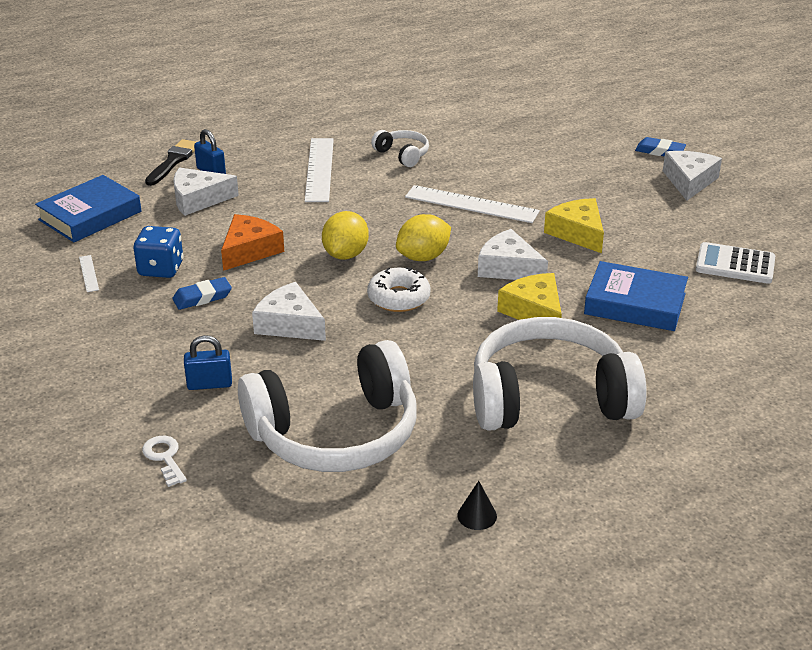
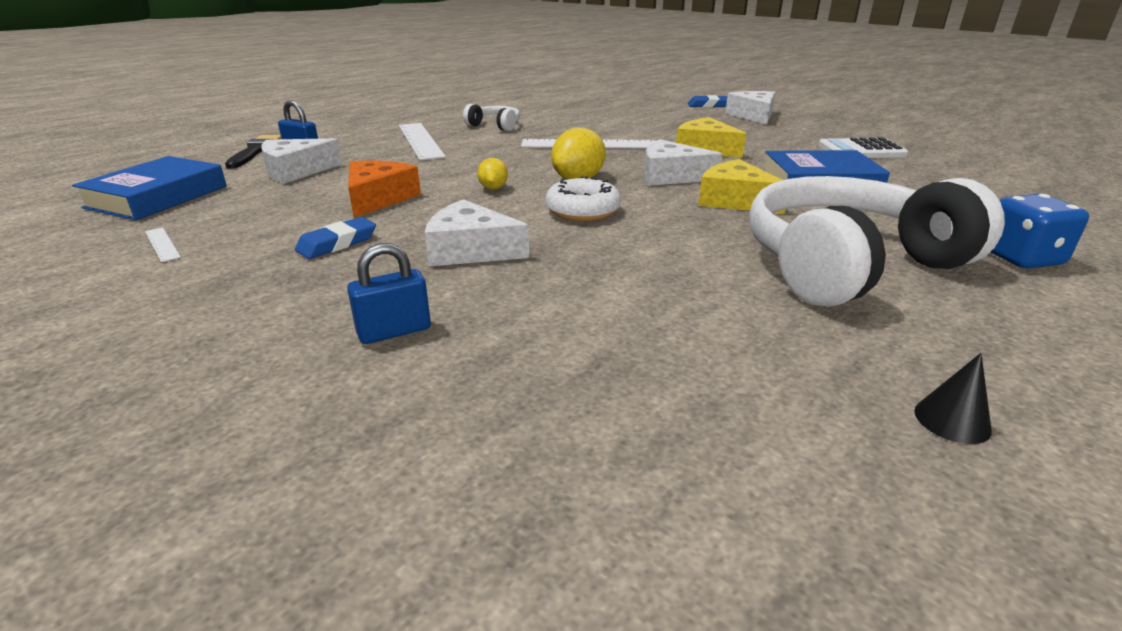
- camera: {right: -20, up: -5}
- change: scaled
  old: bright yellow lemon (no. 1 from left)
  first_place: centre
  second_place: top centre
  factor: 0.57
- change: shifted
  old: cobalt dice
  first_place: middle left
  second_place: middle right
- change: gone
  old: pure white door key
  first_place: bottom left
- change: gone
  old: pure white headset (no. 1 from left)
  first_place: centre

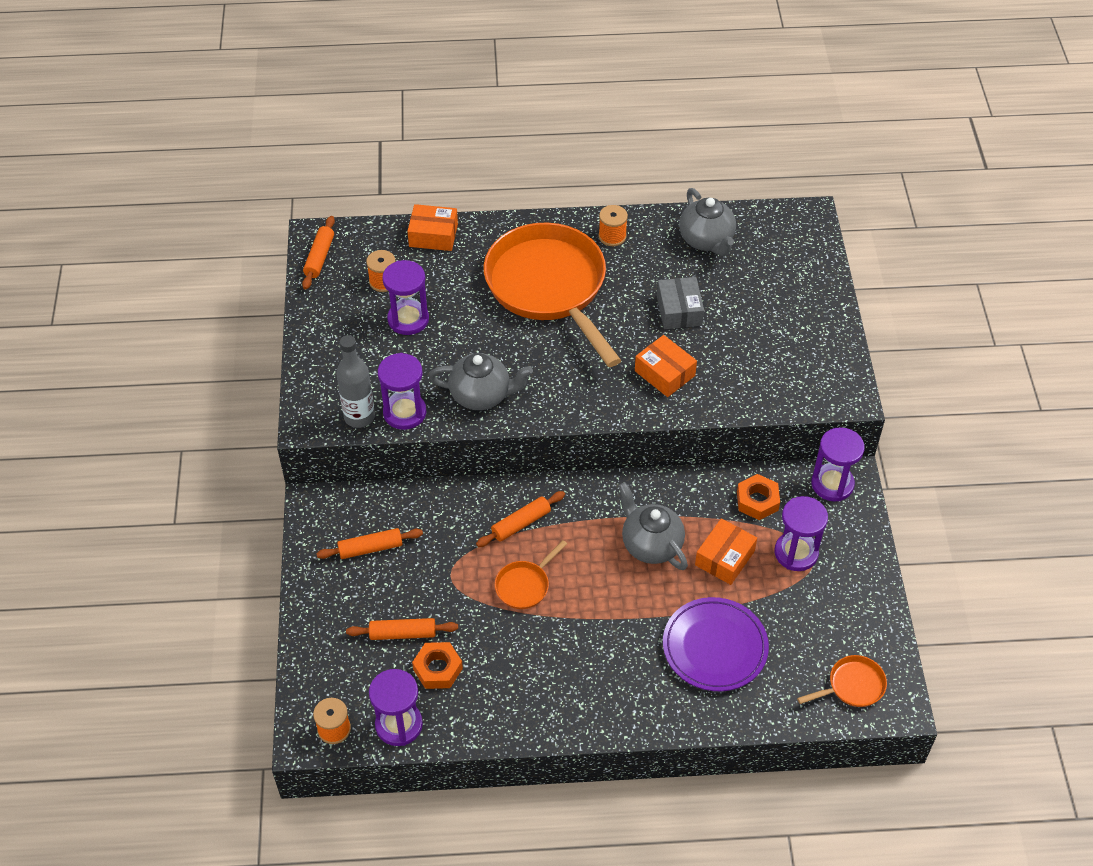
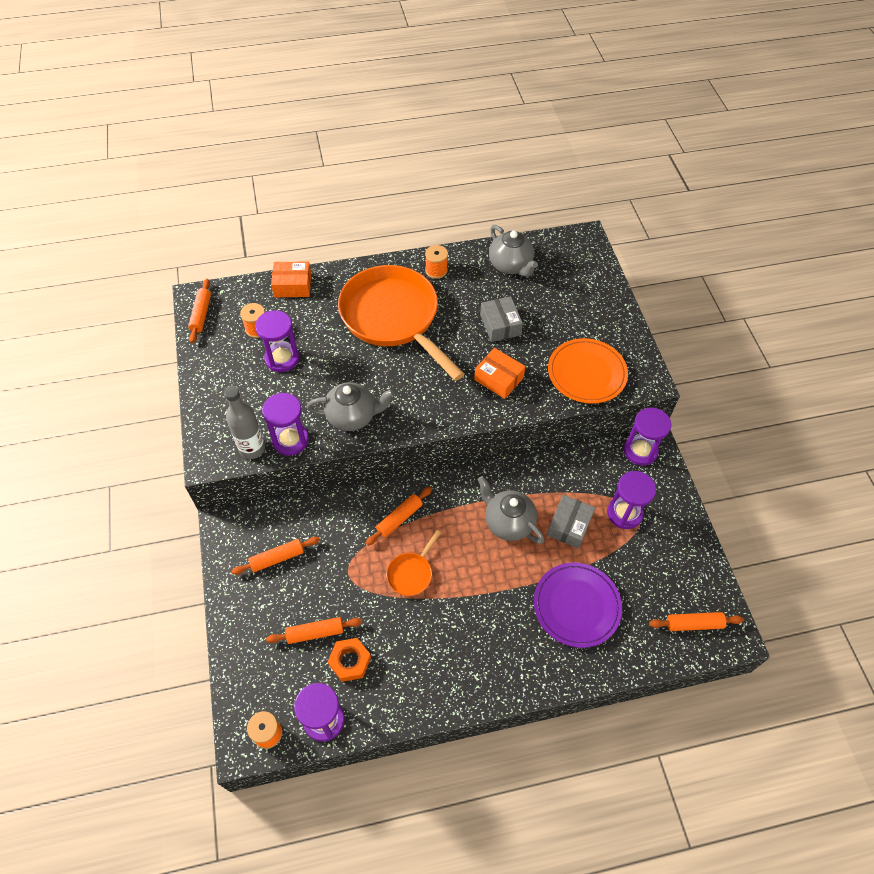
- camera: {right: -10, up: 5}
- change: repainted
  old: bright orange package (no. 3 from left)
  new: grey package (no. 2 from left)
  first_place: centre
  second_place: centre
- change: new
  new: bright orange dinner plate
  second_place: middle right
- change: swapped
  old: bright orange pan (no. 3 from left)
  new: bright orange pastry roller (no. 5 from left)
  first_place: bottom right
  second_place: bottom right
- change: gone
  old: bright orange hex nut (no. 2 from left)
  first_place: middle right

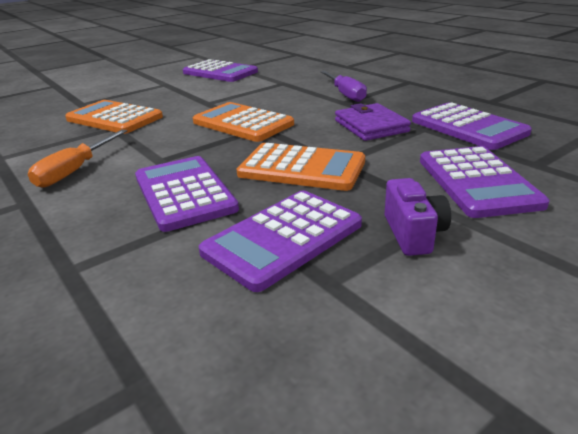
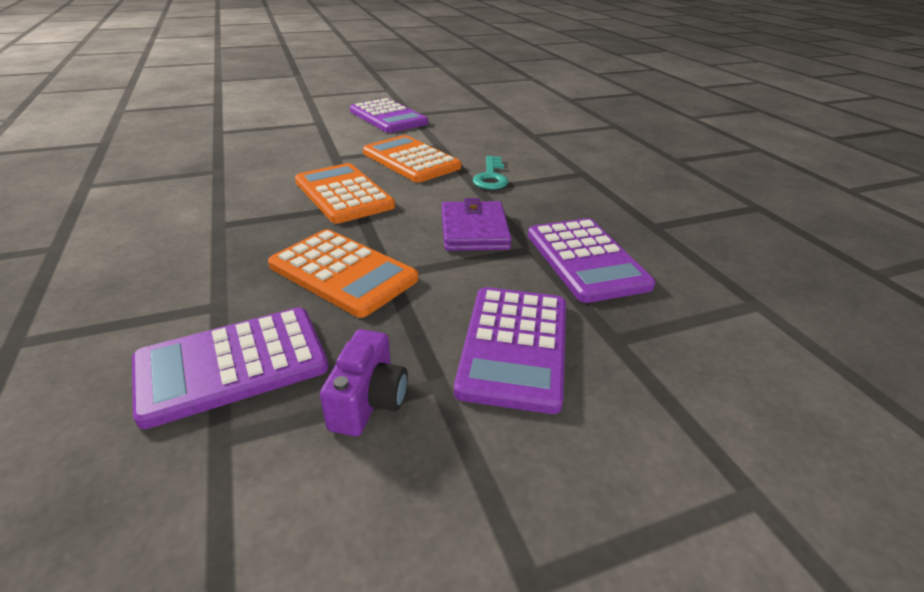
- camera: {right: 15, up: 5}
- change: shifted
  old: bright orange pocket calculator (no. 1 from left in the first image)
  new: bright orange pocket calculator (no. 3 from left)
  first_place: top left
  second_place: top centre
- change: swapped
  old: purple flat screwdriver
  new: turquoise door key
  first_place: top centre
  second_place: top centre
- change: gone
  old: bright orange flat screwdriver
  first_place: middle left
- change: gone
  old: purple pocket calculator (no. 1 from left)
  first_place: middle left

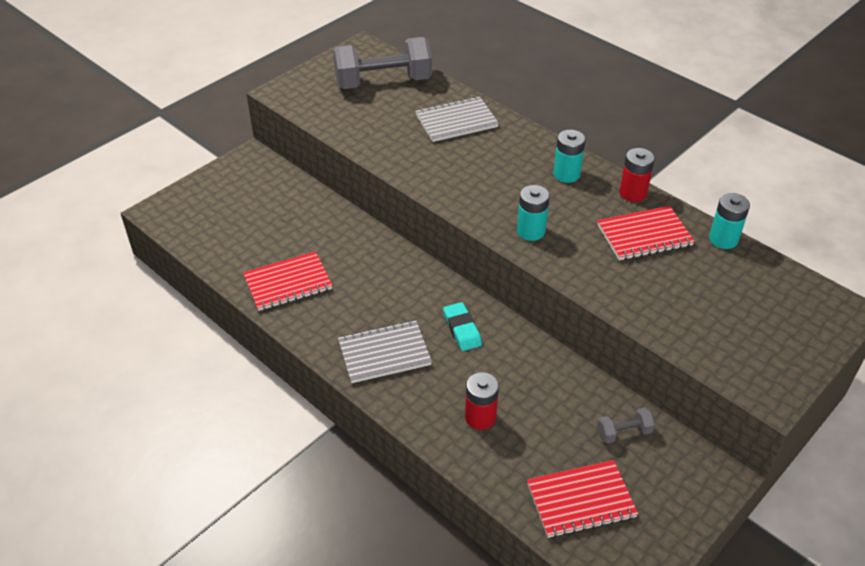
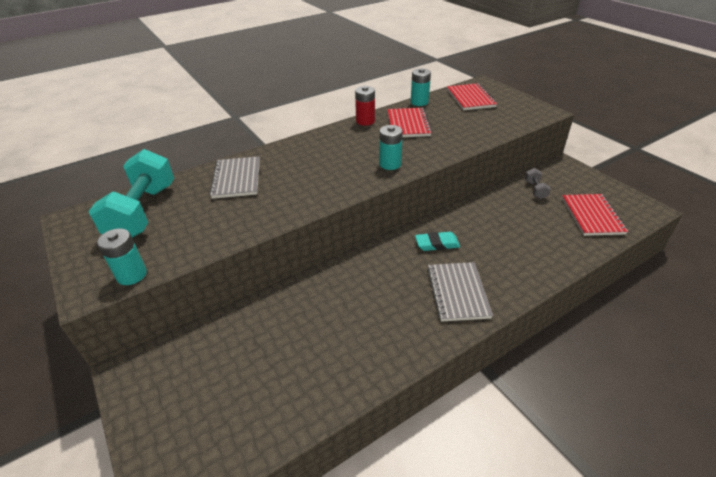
- camera: {right: -75, up: -5}
- change: repainted
  old: grey hand weight (no. 1 from left)
  new: turquoise hand weight
  first_place: top centre
  second_place: middle left
- change: shifted
  old: turquoise AA battery (no. 2 from left in the first image)
  new: turquoise AA battery (no. 1 from left)
  first_place: top centre
  second_place: middle left
- change: shifted
  old: red notepad (no. 1 from left in the first image)
  new: red notepad (no. 2 from left)
  first_place: middle left
  second_place: top centre
- change: gone
  old: red AA battery (no. 1 from left)
  first_place: bottom centre

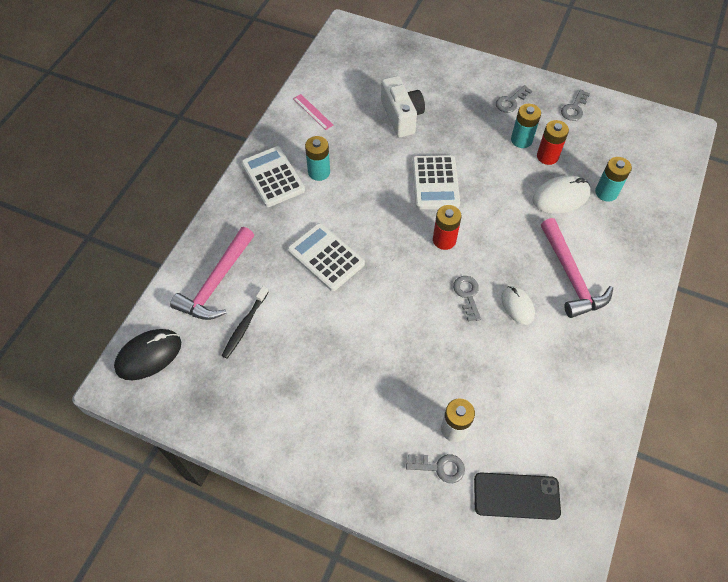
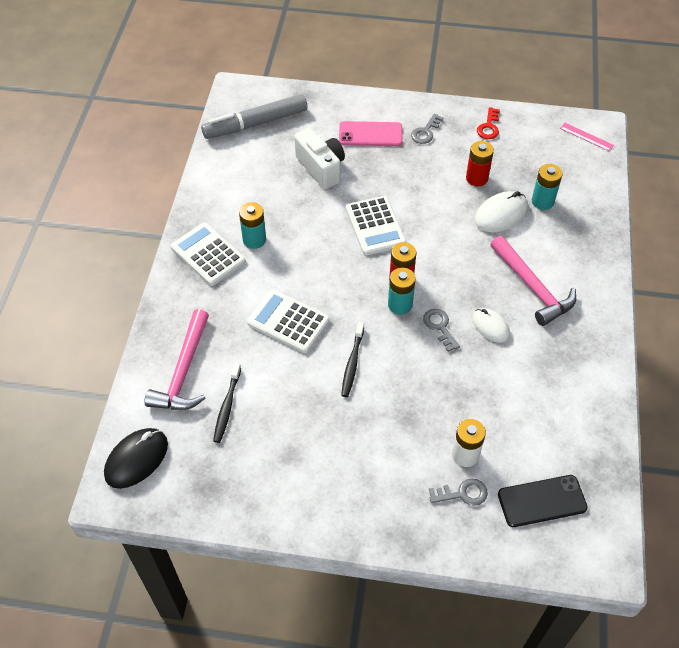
- camera: {right: -15, up: -5}
- change: new
  new: grey marker pen
  second_place: top centre
- change: new
  new: rosy mobile phone
  second_place: top centre
- change: new
  new: ebony tooth brush (no. 2 from left)
  second_place: centre
- change: shifted
  old: turquoise AA battery (no. 2 from left)
  first_place: top right
  second_place: centre
- change: repainted
  old: grey door key (no. 4 from left)
  new: red door key
  first_place: top right
  second_place: top right
- change: shifted
  old: rosy straightedge
  first_place: top centre
  second_place: top right

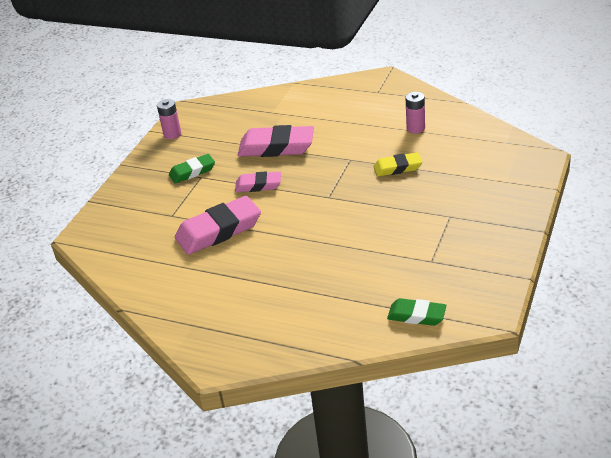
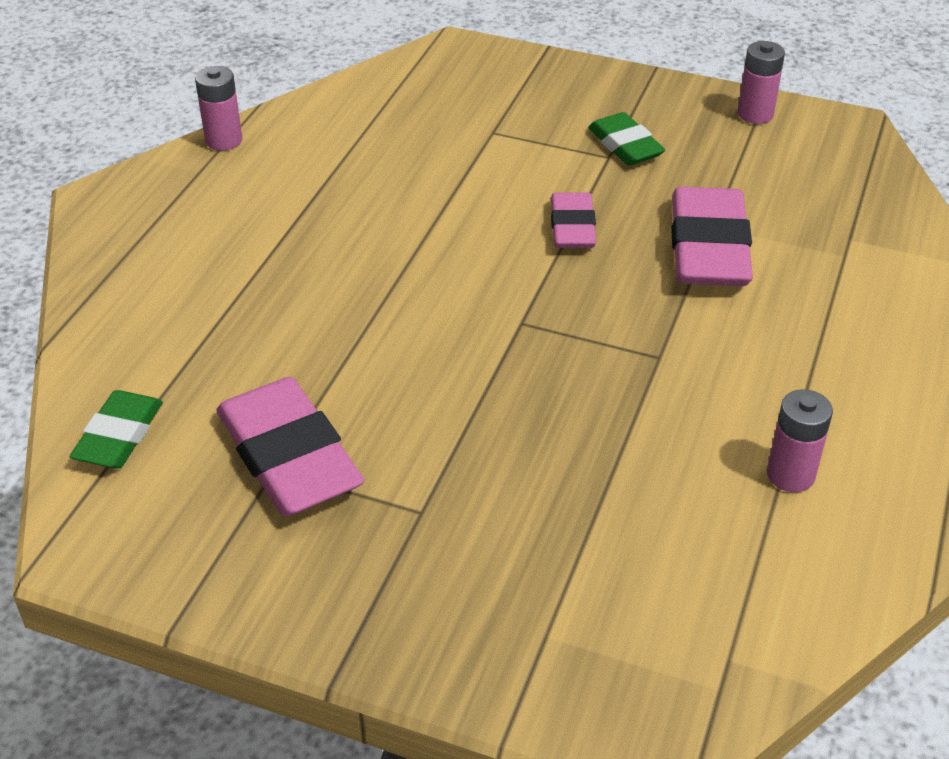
- camera: {right: 85, up: 5}
- change: new
  new: rosy AA battery (no. 1 from left)
  second_place: top left
- change: shifted
  old: rosy eraser (no. 1 from left)
  first_place: centre
  second_place: middle left
- change: gone
  old: bright yellow eraser
  first_place: centre

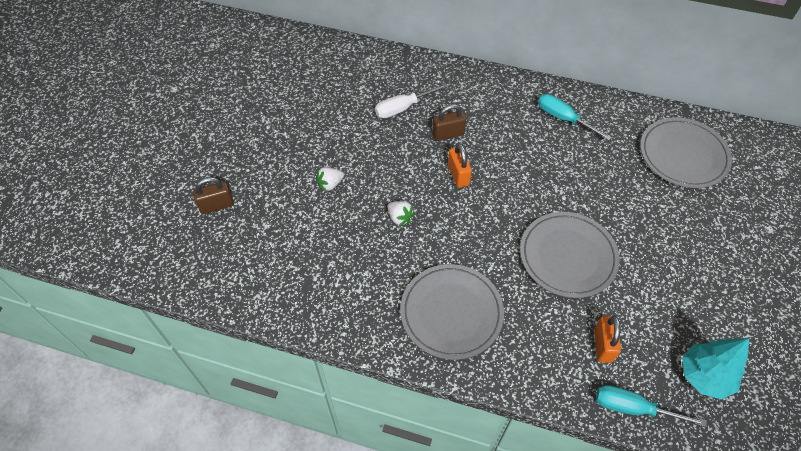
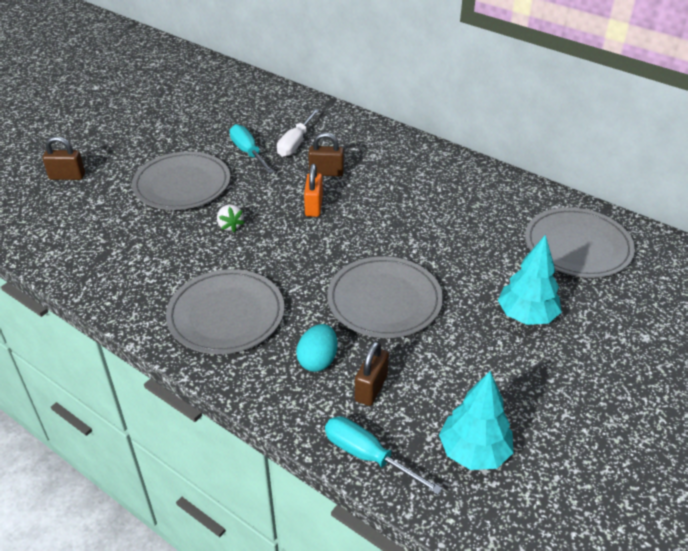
- camera: {right: 20, up: -15}
- change: swapped
  old: pure white strawberry (no. 1 from left)
  new: grey dinner plate (no. 1 from left)
  first_place: centre
  second_place: top left
- change: shifted
  old: turquoise flat screwdriver (no. 1 from left)
  first_place: top right
  second_place: top centre
- change: rotated
  old: pure white flat screwdriver
  first_place: top centre
  second_place: top centre
  degrees: -60
- change: new
  new: turquoise toy egg
  second_place: centre
- change: repainted
  old: bright orange small lock (no. 2 from left)
  new: dark brown small lock (no. 3 from left)
  first_place: bottom right
  second_place: bottom centre
- change: new
  new: turquoise fir tree (no. 2 from left)
  second_place: middle right

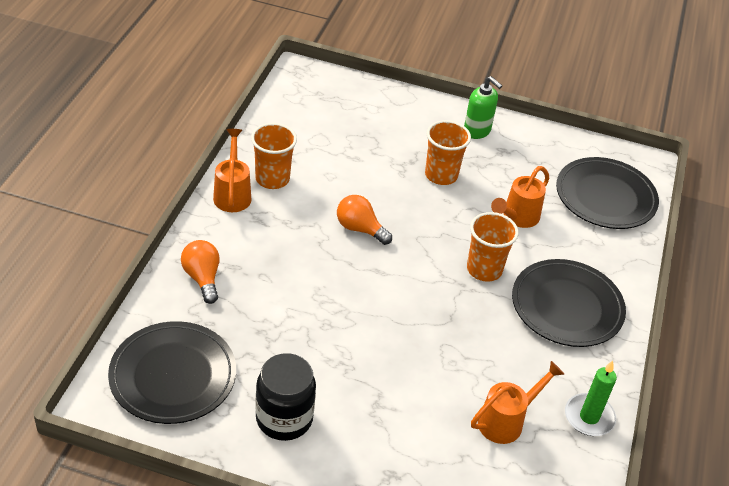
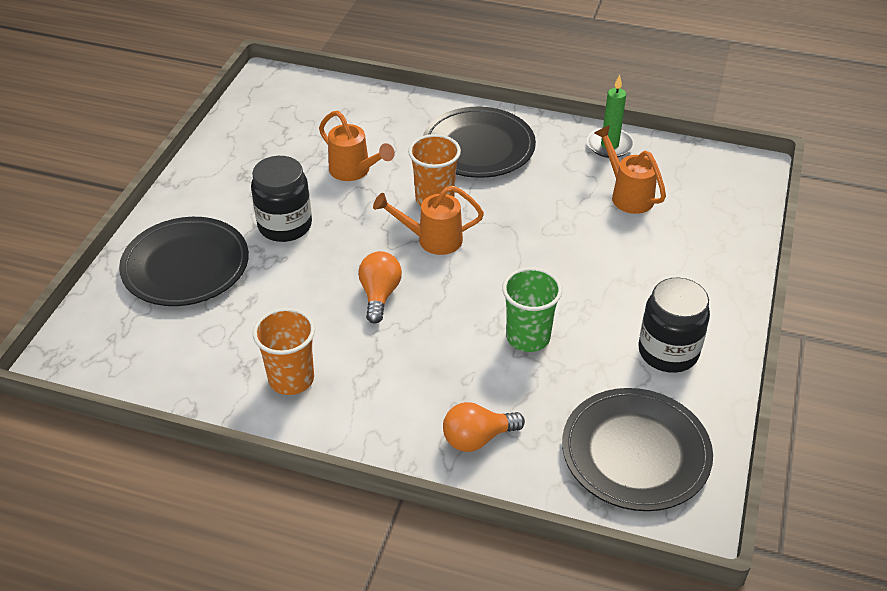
- camera: {right: -85, up: 0}
- change: shifted
  old: ebony dinner plate (no. 3 from left in the first image)
  new: ebony dinner plate (no. 1 from left)
  first_place: middle right
  second_place: middle left
- change: swapped
  old: bright orange tumbler (no. 2 from left)
  new: ebony preserve jar (no. 1 from left)
  first_place: top centre
  second_place: middle left
- change: rotated
  old: bright orange lightbulb (no. 2 from left in the first image)
  first_place: centre
  second_place: centre
  degrees: 150
- change: shifted
  old: bright orange sprinkling can (no. 1 from left in the first image)
  new: bright orange sprinkling can (no. 2 from left)
  first_place: middle left
  second_place: centre
- change: new
  new: green tumbler
  second_place: centre
- change: gone
  old: green soap dispenser
  first_place: top centre

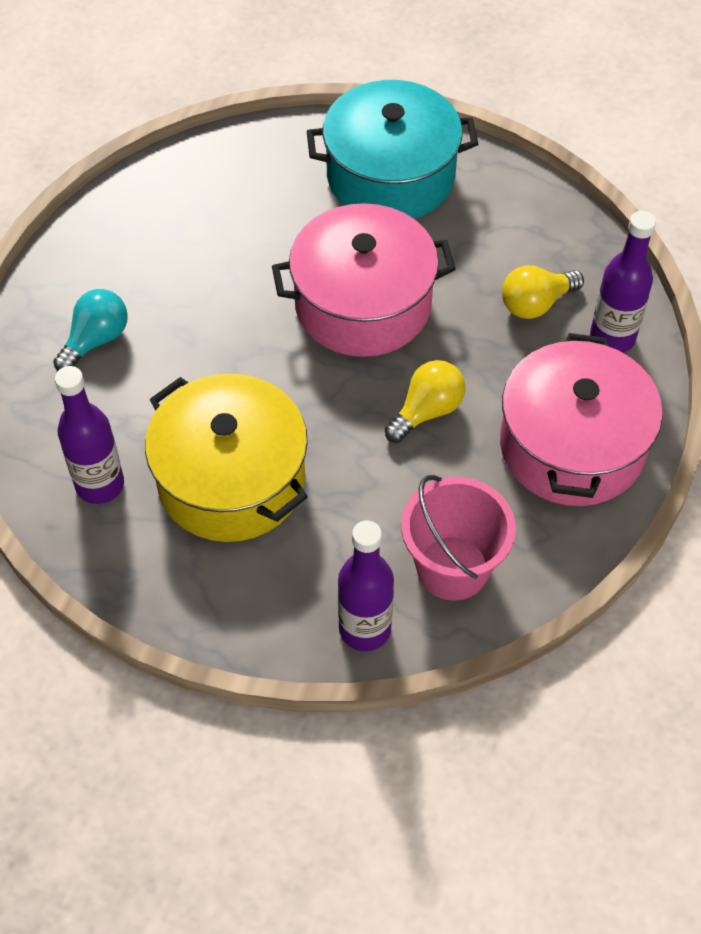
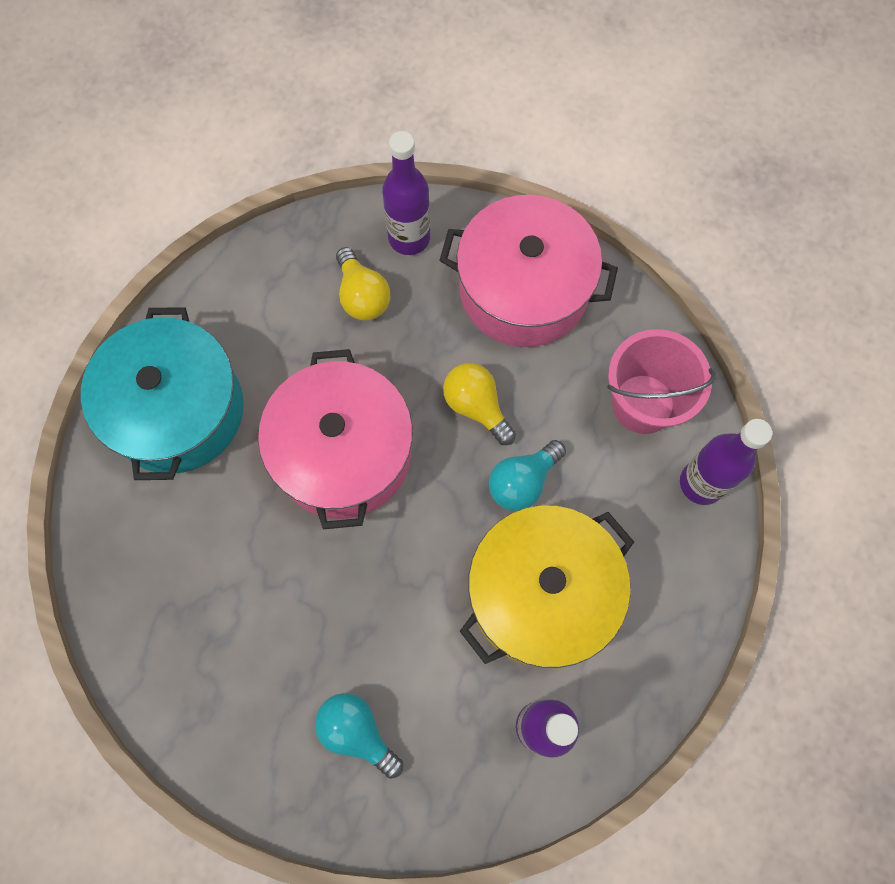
- camera: {right: -85, up: 15}
- change: new
  new: turquoise lightbulb (no. 2 from left)
  second_place: centre

